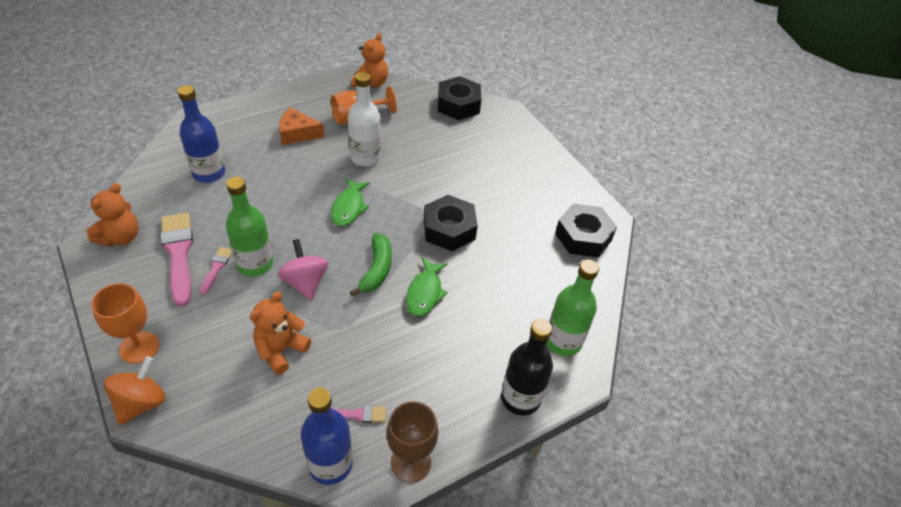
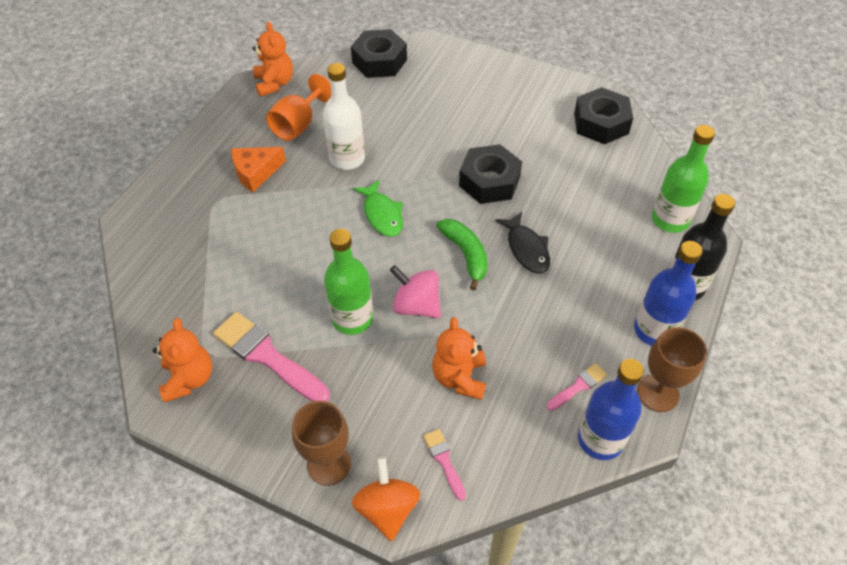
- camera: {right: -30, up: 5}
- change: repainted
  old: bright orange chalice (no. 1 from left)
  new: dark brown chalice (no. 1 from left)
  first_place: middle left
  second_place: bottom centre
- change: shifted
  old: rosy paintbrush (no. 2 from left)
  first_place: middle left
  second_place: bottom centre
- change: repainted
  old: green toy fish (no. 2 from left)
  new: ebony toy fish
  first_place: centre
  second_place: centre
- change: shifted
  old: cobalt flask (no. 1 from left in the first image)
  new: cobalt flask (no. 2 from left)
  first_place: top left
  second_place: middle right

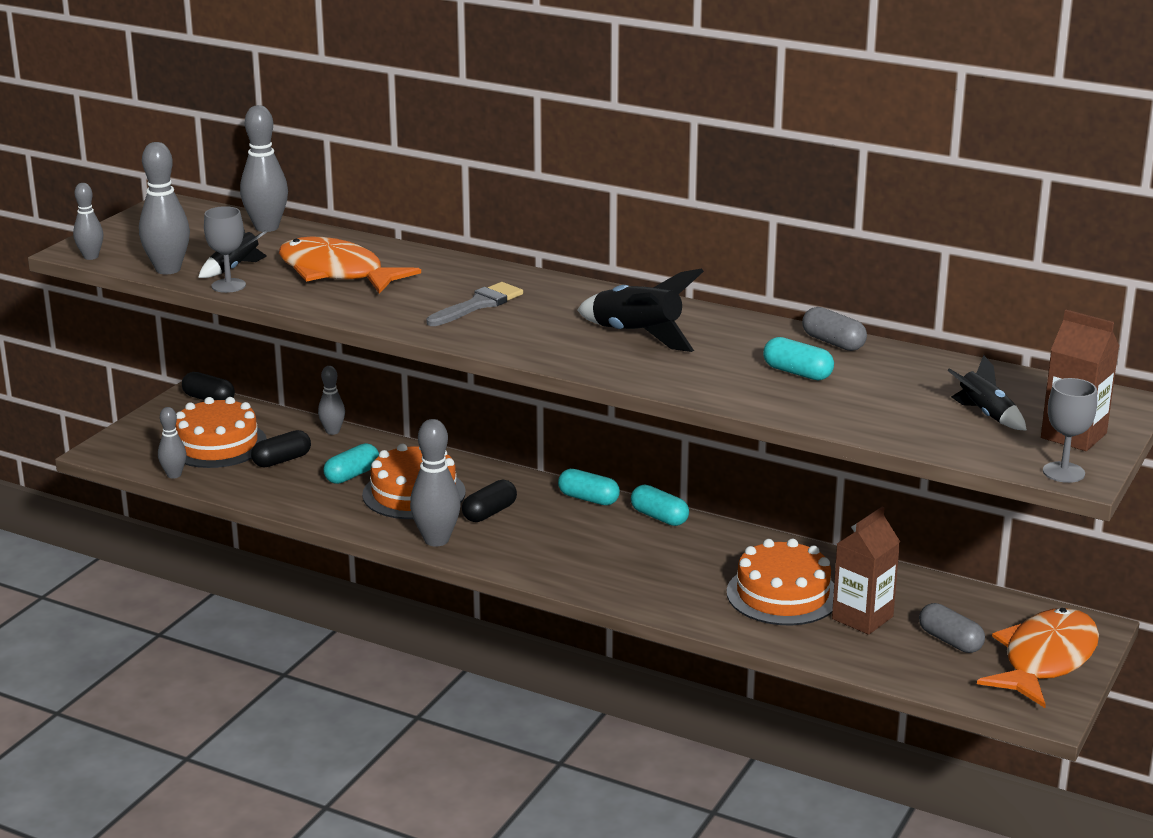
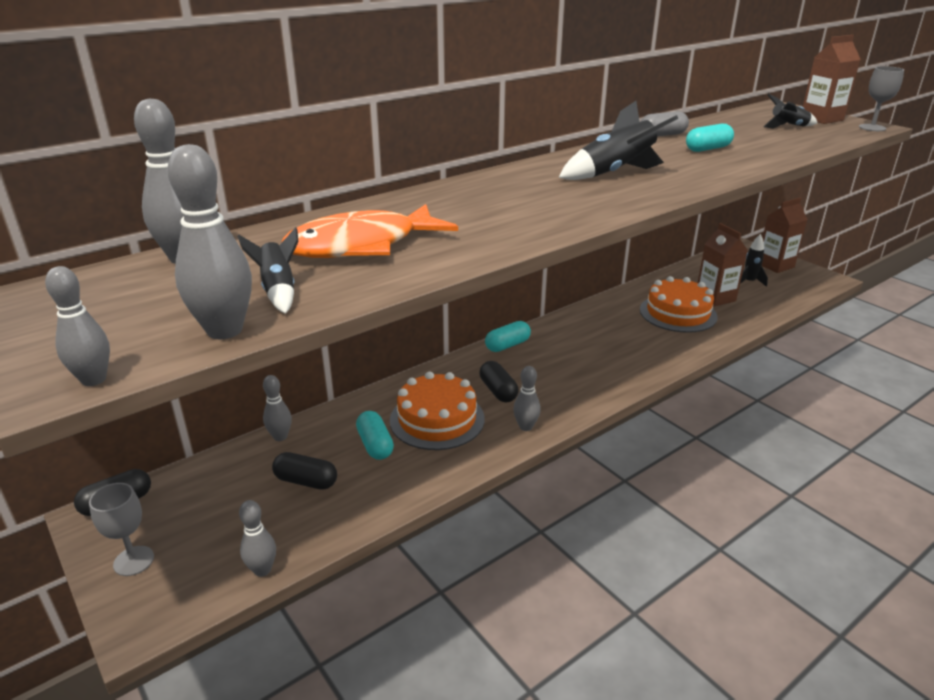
- camera: {right: -65, up: 5}
- change: shifted
  old: grey chalice (no. 1 from left)
  first_place: top left
  second_place: bottom left
- change: rotated
  old: ebony pill shape (no. 2 from left)
  first_place: middle left
  second_place: bottom left
  degrees: -60
- change: scaled
  old: grey skittle (no. 6 from left)
  first_place: centre
  second_place: centre
  factor: 0.6
- change: swapped
  old: grey pill shape (no. 2 from left)
  new: ebony spaceship (no. 3 from left)
  first_place: bottom right
  second_place: middle right
- change: swapped
  old: bright orange toy fish (no. 2 from left)
  new: dark brown carton (no. 2 from left)
  first_place: bottom right
  second_place: middle right
- change: gone
  old: bright orange layer cake (no. 1 from left)
  first_place: middle left
- change: gone
  old: grey paintbrush
  first_place: centre
- change: gone
  old: turquoise pill shape (no. 3 from left)
  first_place: centre

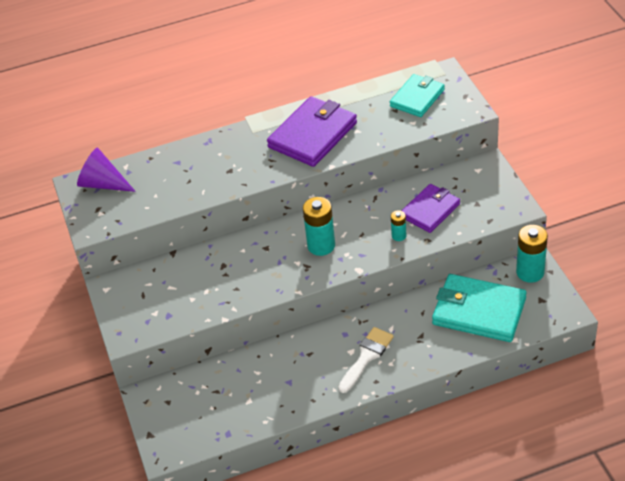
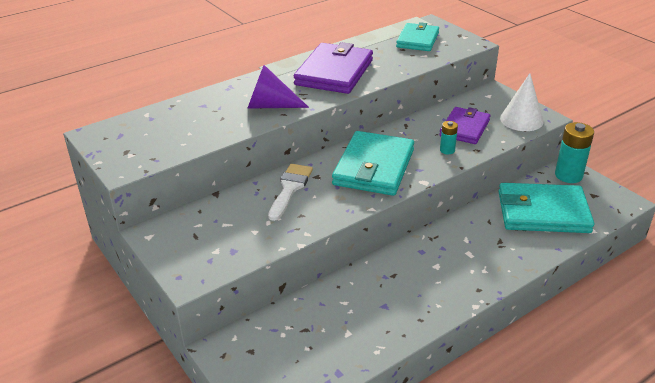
- camera: {right: -20, up: -10}
- change: shifted
  old: purple cone
  first_place: middle left
  second_place: top centre
- change: shifted
  old: pure white paintbrush
  first_place: bottom centre
  second_place: centre
- change: swapped
  old: turquoise AA battery (no. 1 from left)
  new: turquoise card wallet (no. 1 from left)
  first_place: centre
  second_place: centre
- change: new
  new: pure white cone
  second_place: top right

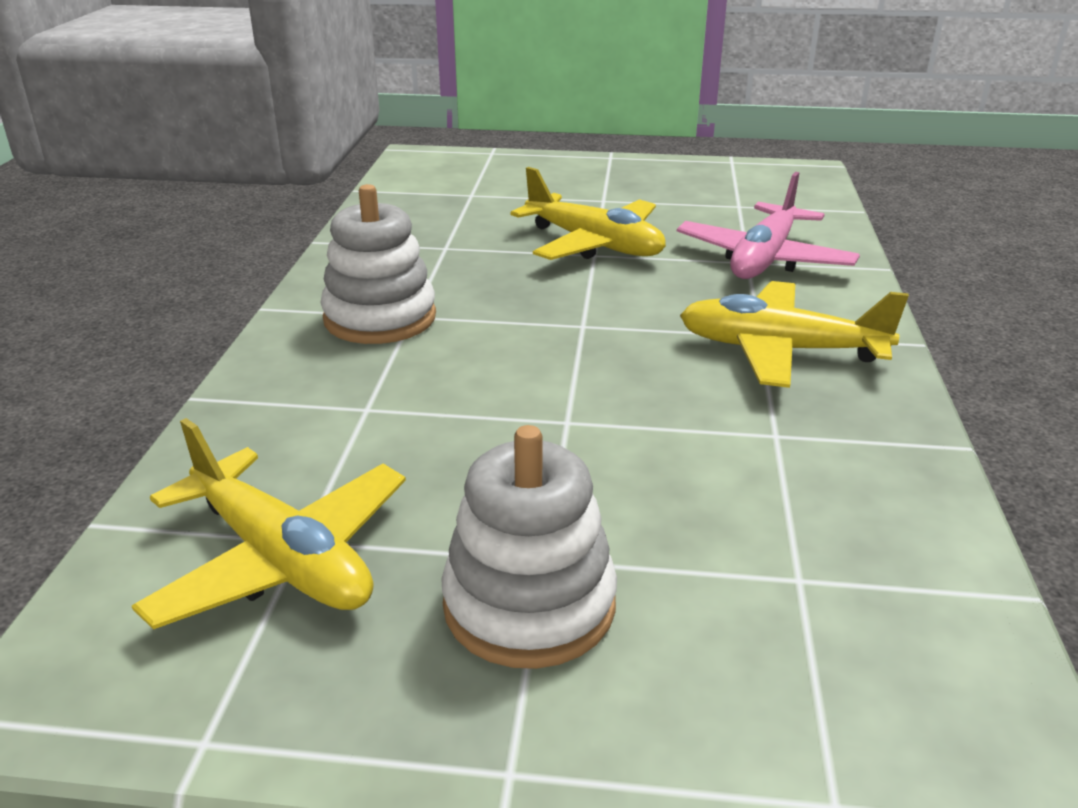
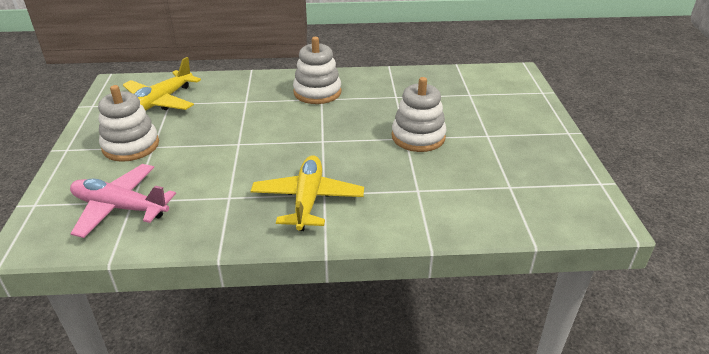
- camera: {right: 80, up: 5}
- change: shifted
  old: rosy plane
  first_place: top right
  second_place: middle left
- change: swapped
  old: bright yellow plane (no. 2 from left)
  new: pure white stacking toy (no. 3 from left)
  first_place: top centre
  second_place: top centre

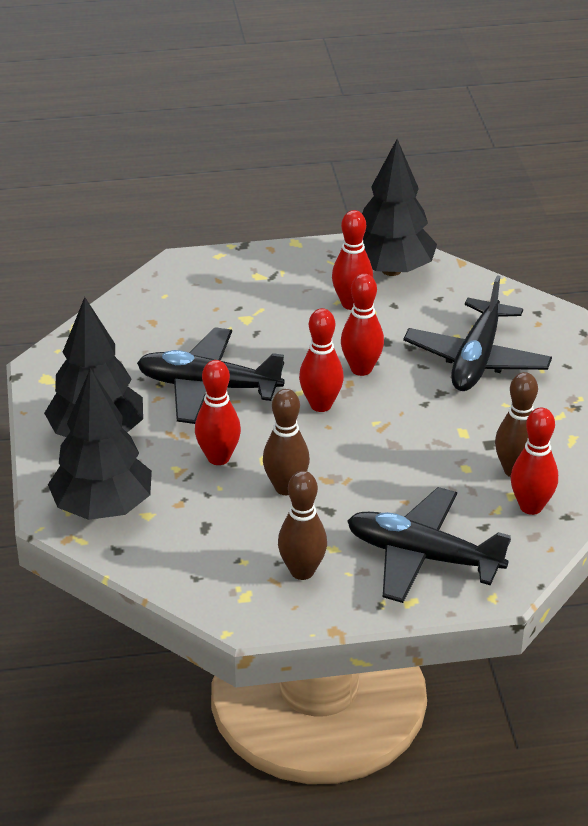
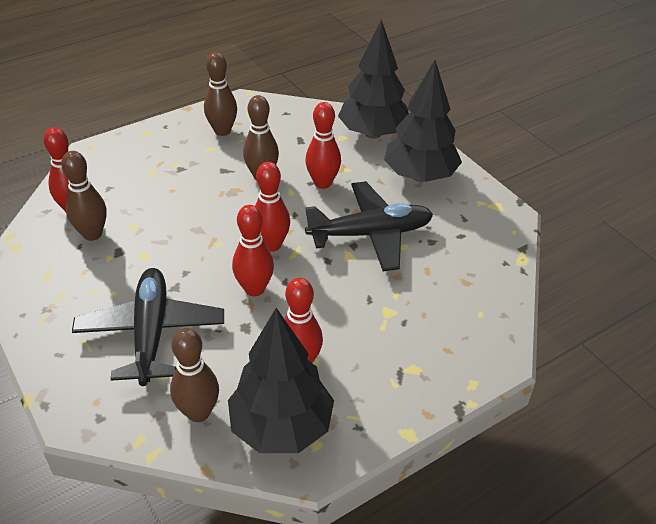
- camera: {right: 155, up: 5}
- change: new
  new: dark brown skittle (no. 2 from left)
  second_place: bottom left
- change: gone
  old: ebony plane (no. 2 from left)
  first_place: middle right

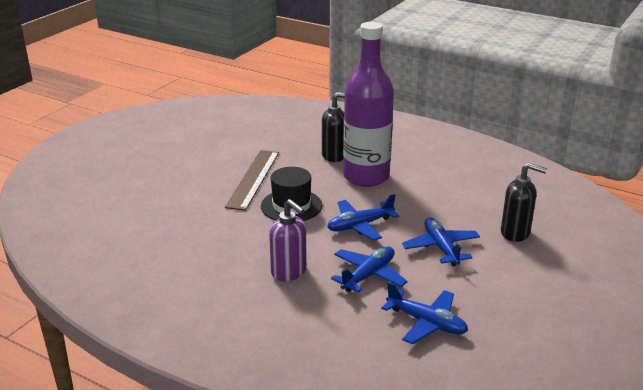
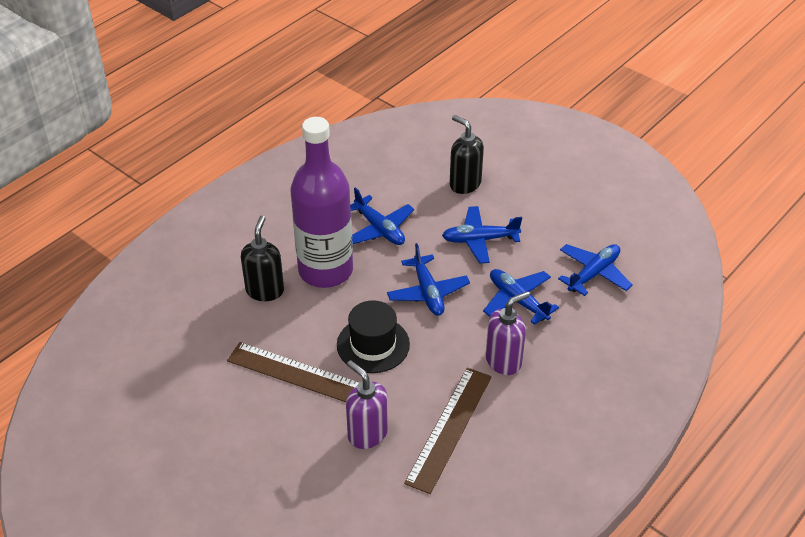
- camera: {right: -80, up: 15}
- change: new
  new: purple soap dispenser (no. 1 from left)
  second_place: bottom centre
- change: new
  new: cobalt plane (no. 1 from left)
  second_place: centre
- change: new
  new: dark brown straightedge (no. 2 from left)
  second_place: bottom centre
- change: rotated
  old: ebony soap dispenser (no. 2 from left)
  first_place: middle right
  second_place: top centre
  degrees: -75

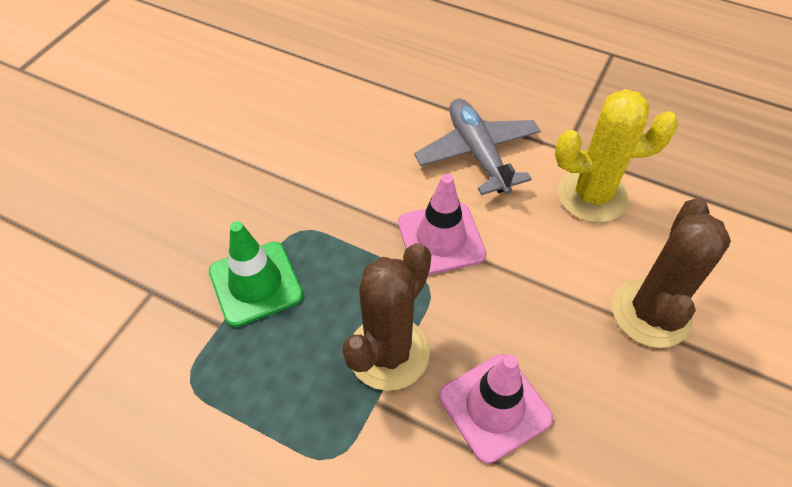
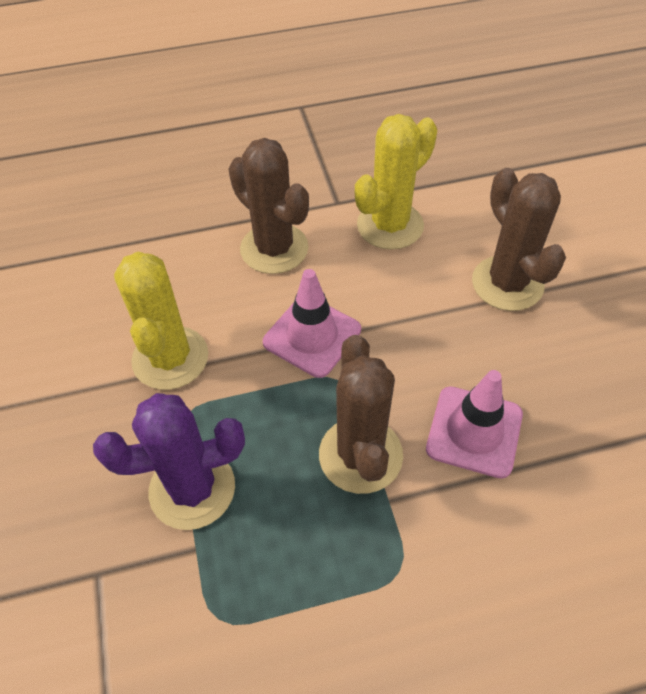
- camera: {right: -40, up: 0}
- change: swapped
  old: green road cone
  new: purple cactus
  first_place: middle left
  second_place: middle left
- change: new
  new: bright yellow cactus (no. 1 from left)
  second_place: middle left
- change: swapped
  old: grey plane
  new: dark brown cactus (no. 1 from left)
  first_place: top centre
  second_place: top centre

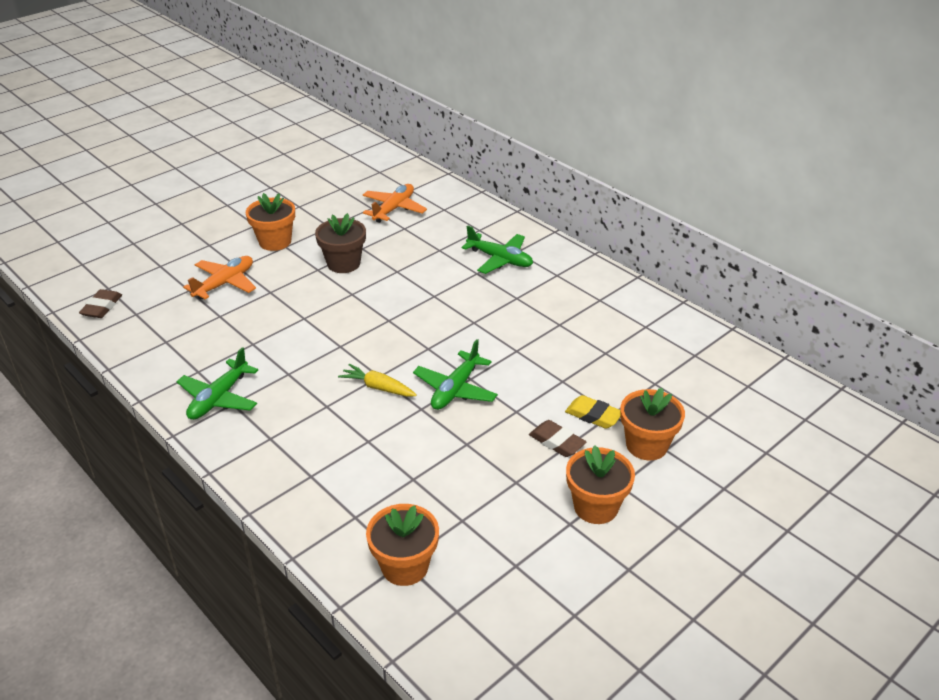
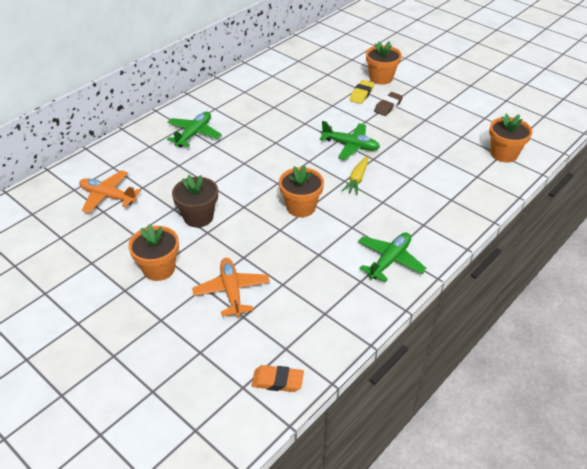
- camera: {right: -95, up: 5}
- change: rotated
  old: bright orange plane (no. 1 from left in the first image)
  first_place: middle left
  second_place: centre
  degrees: 45
- change: repainted
  old: dark brown eraser (no. 1 from left)
  new: bright orange eraser
  first_place: middle left
  second_place: bottom centre
- change: shifted
  old: bright orange plant pot (no. 3 from left in the first image)
  new: bright orange plant pot (no. 2 from left)
  first_place: bottom centre
  second_place: centre
- change: rotated
  old: green plane (no. 1 from left in the first image)
  first_place: middle left
  second_place: middle right
  degrees: -75

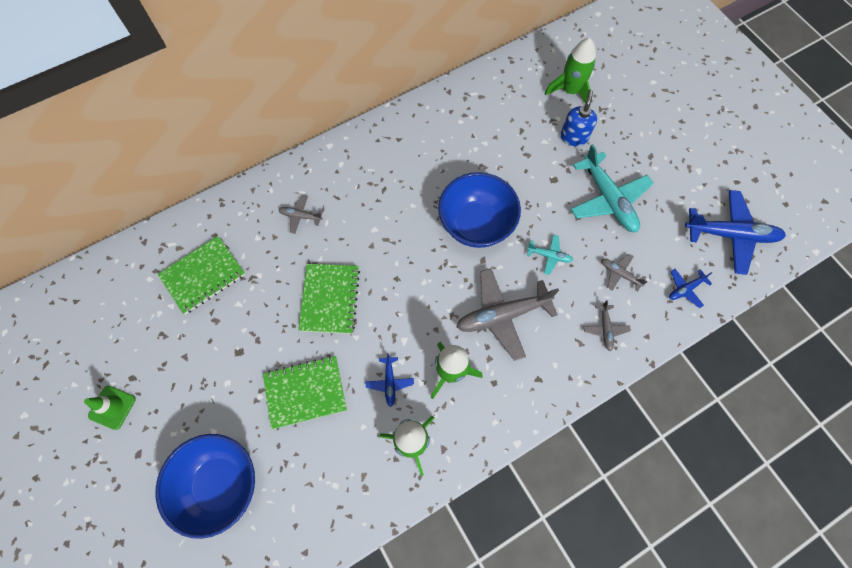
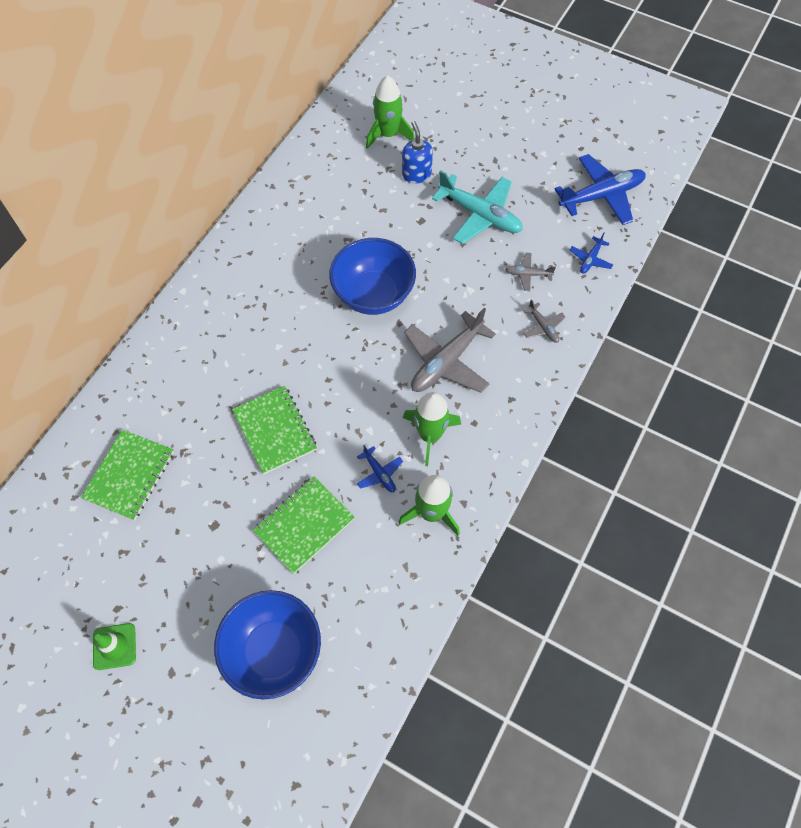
- camera: {right: -30, up: -5}
- change: gone
  old: grey plane (no. 1 from left)
  first_place: centre
- change: gone
  old: turquoise plane (no. 1 from left)
  first_place: centre

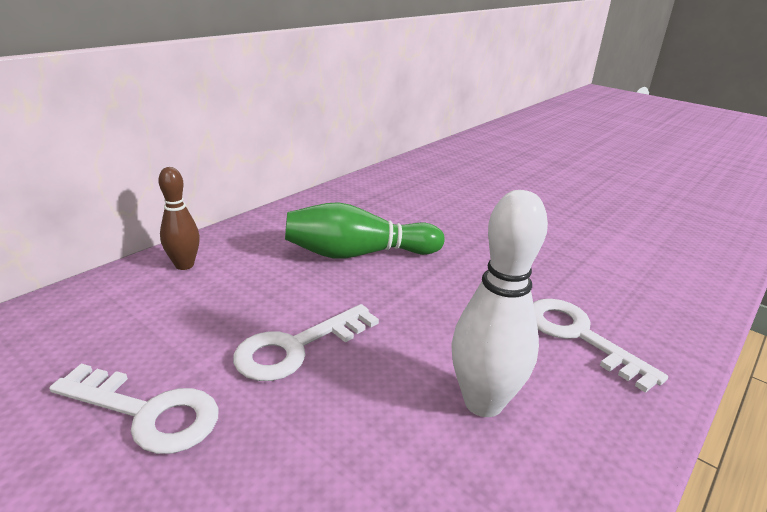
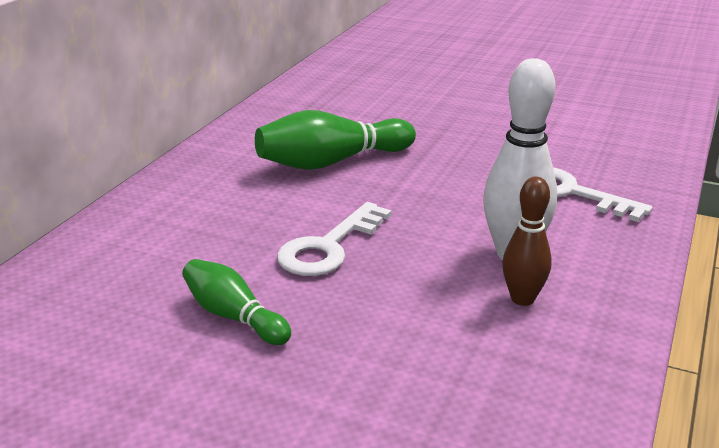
- camera: {right: -15, up: 0}
- change: swapped
  old: pure white door key (no. 1 from left)
  new: green skittle (no. 1 from left)
  first_place: bottom left
  second_place: bottom left
- change: shifted
  old: dark brown skittle
  first_place: middle left
  second_place: middle right

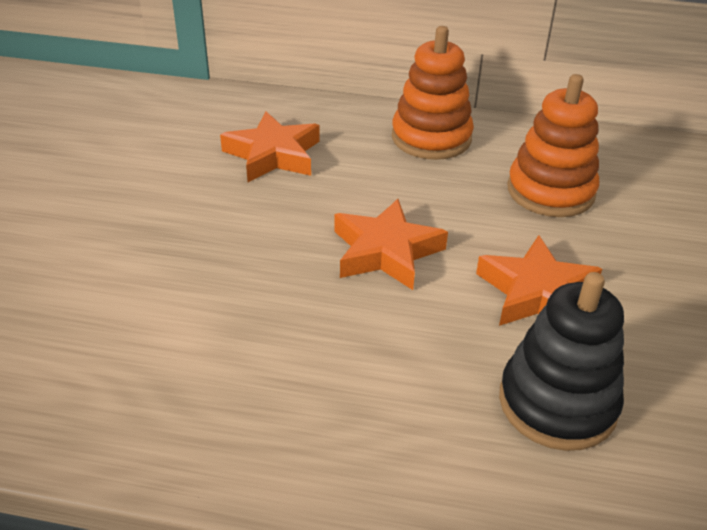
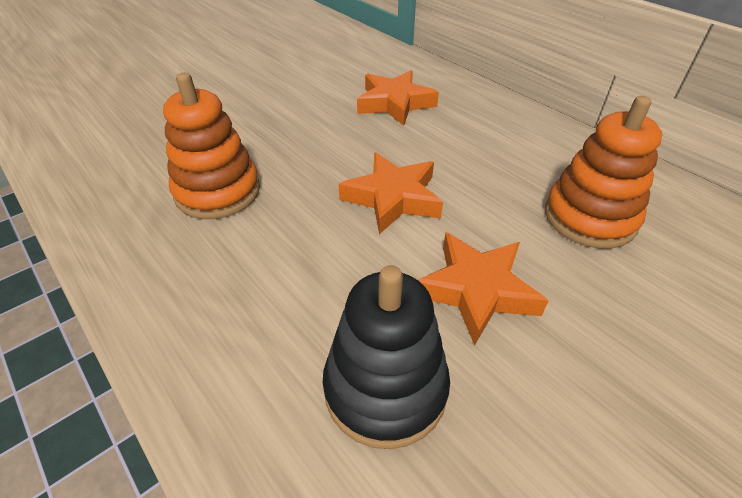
- camera: {right: 40, up: 5}
- change: shifted
  old: bright orange stacking toy (no. 1 from left)
  first_place: top centre
  second_place: top left

